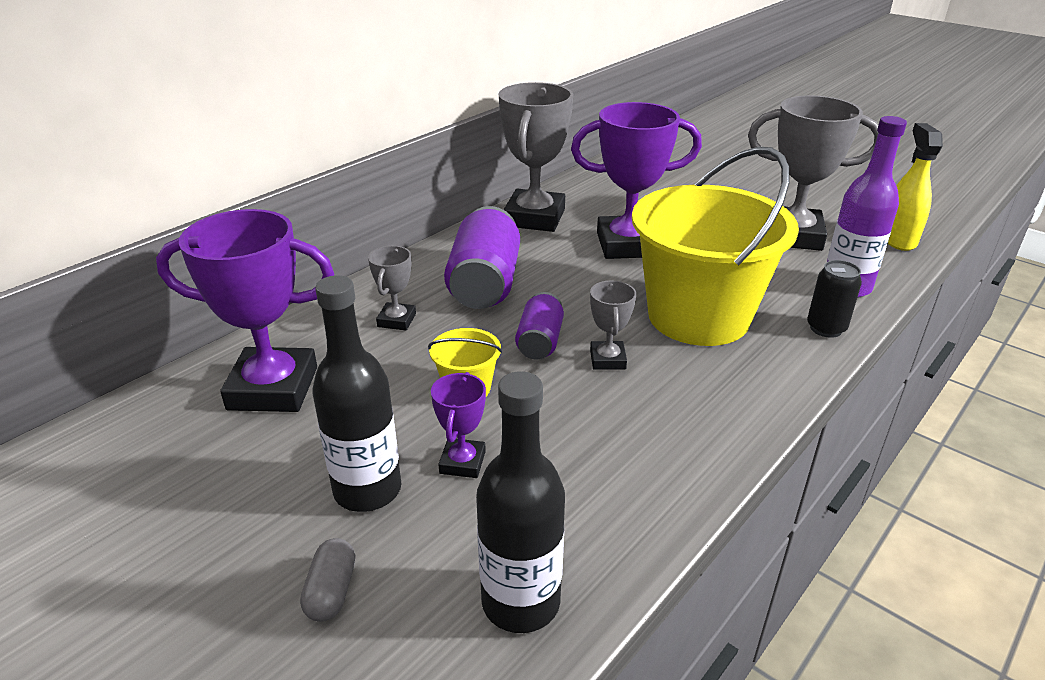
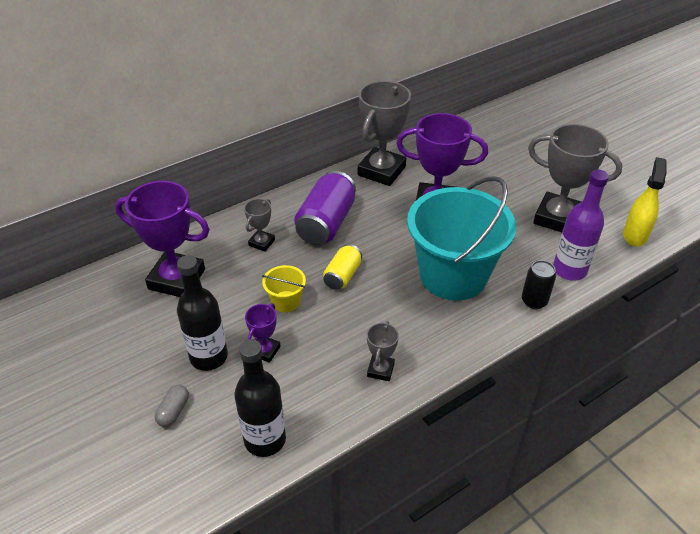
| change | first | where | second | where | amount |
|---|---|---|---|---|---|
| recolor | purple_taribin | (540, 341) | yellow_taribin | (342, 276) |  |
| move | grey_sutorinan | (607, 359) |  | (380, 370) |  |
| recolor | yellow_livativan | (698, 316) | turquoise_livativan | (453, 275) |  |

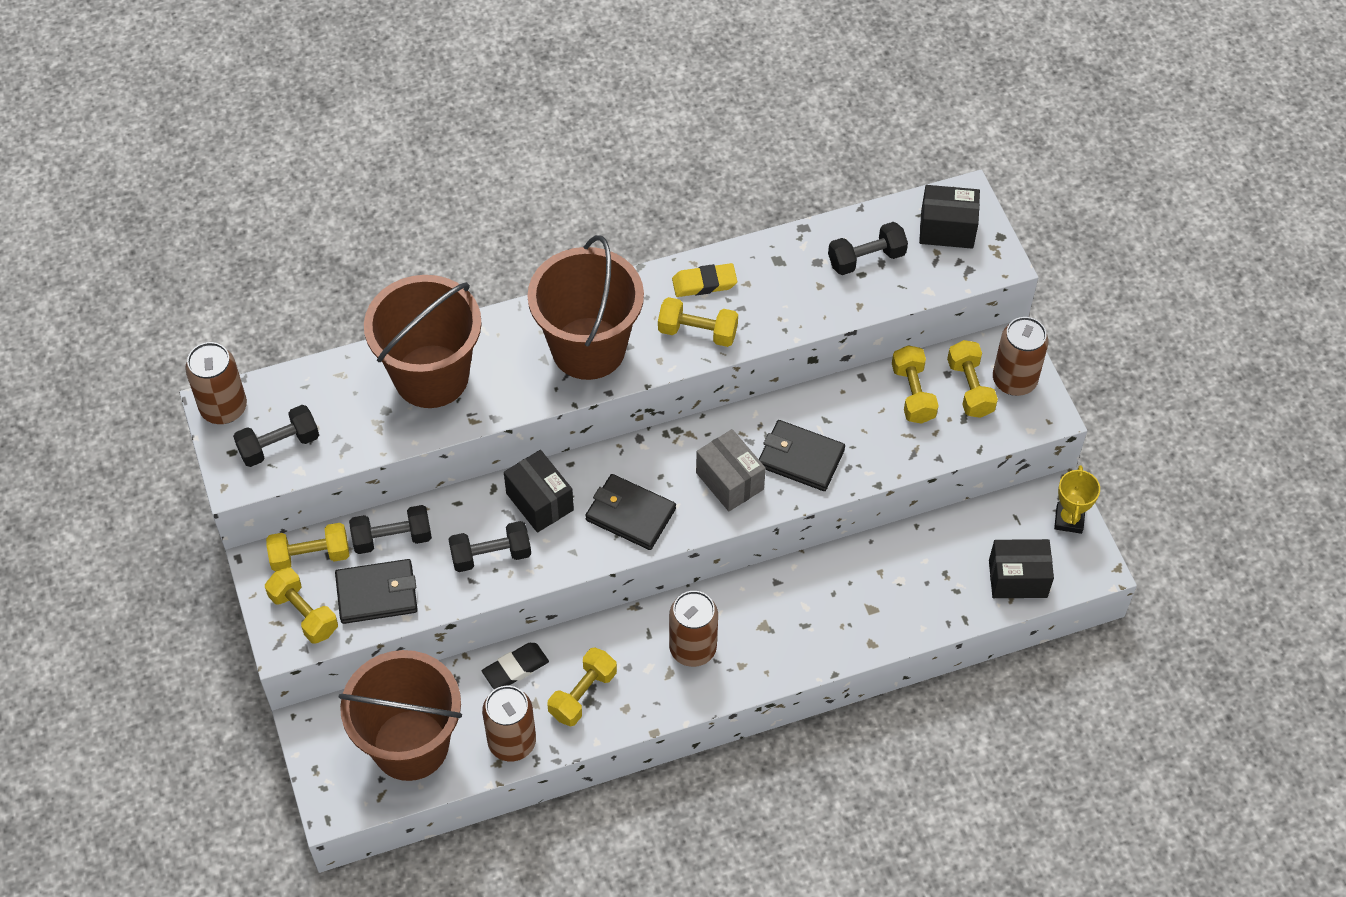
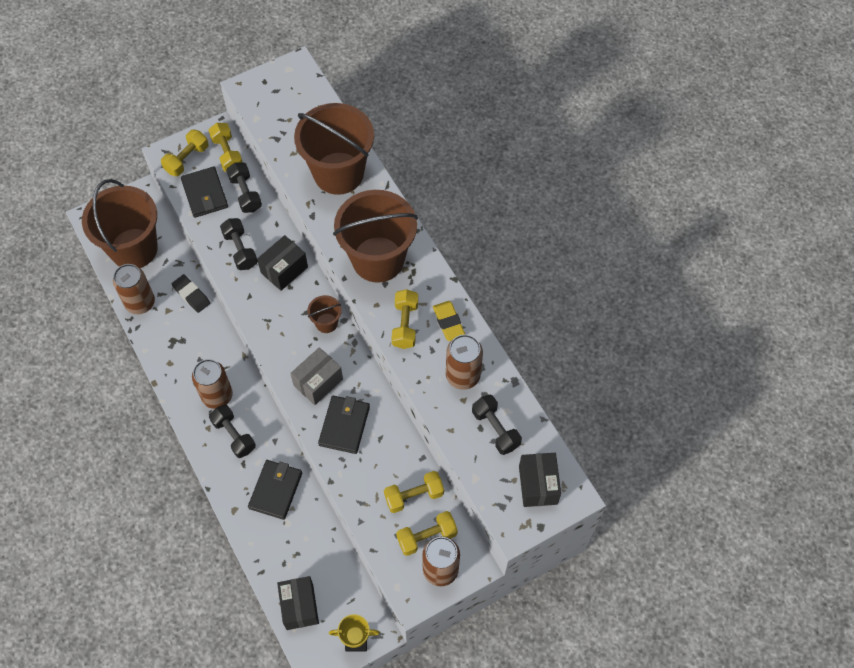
| change | first | where | second | where | amount |
|---|---|---|---|---|---|
| move | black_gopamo | (279, 445) |  | (234, 435) |  |
| move | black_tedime | (630, 514) |  | (275, 490) |  |
| insert |  |  | brown_livativan | (326, 323) |  |
| move | brown_taribin | (223, 408) |  | (463, 375) |  |
| delete | yellow_gopamo | (583, 694) |  |  |  |

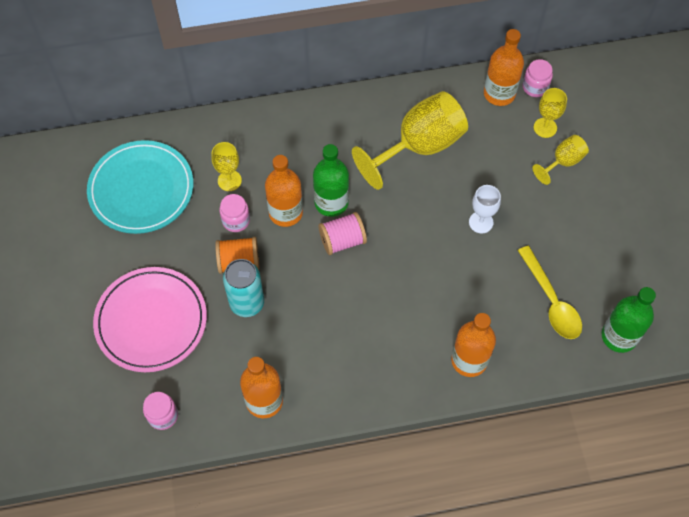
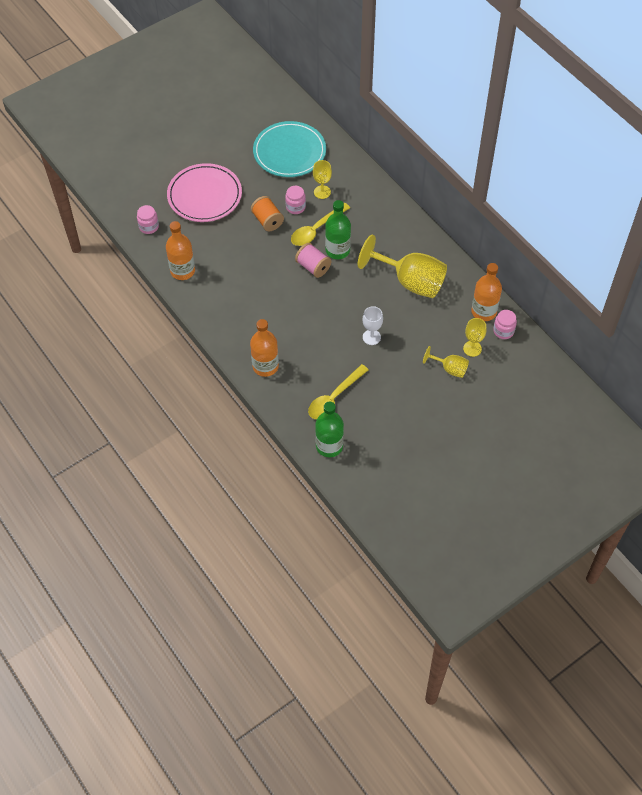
| change | first | where | second | where | amount |
|---|---|---|---|---|---|
| replace | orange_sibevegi | (285, 212) | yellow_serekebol | (316, 230) |  |
| delete | turquoise_taribin | (247, 303) |  |  |  |

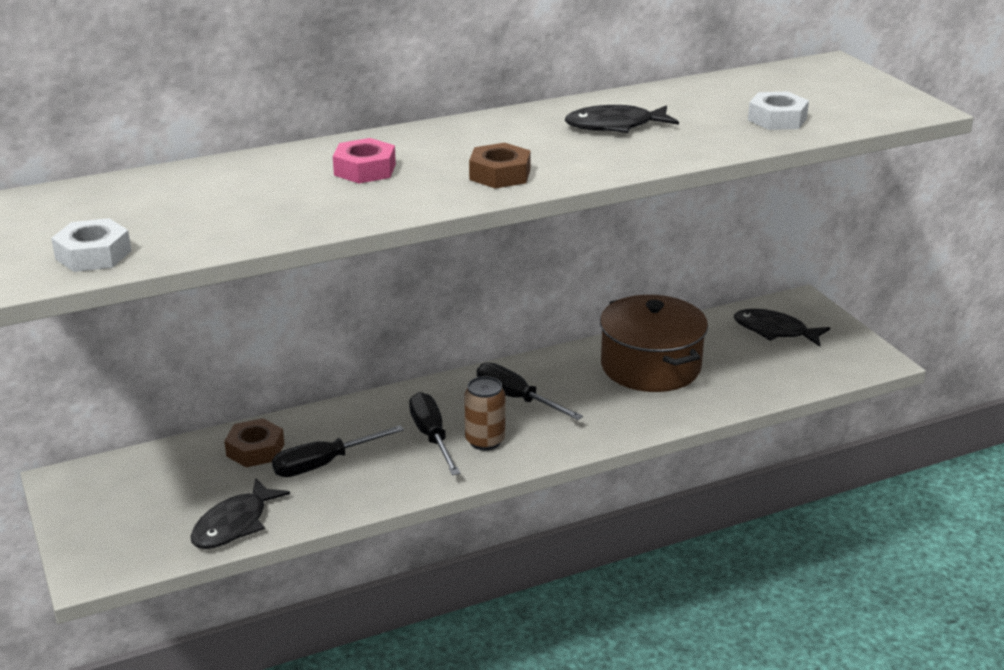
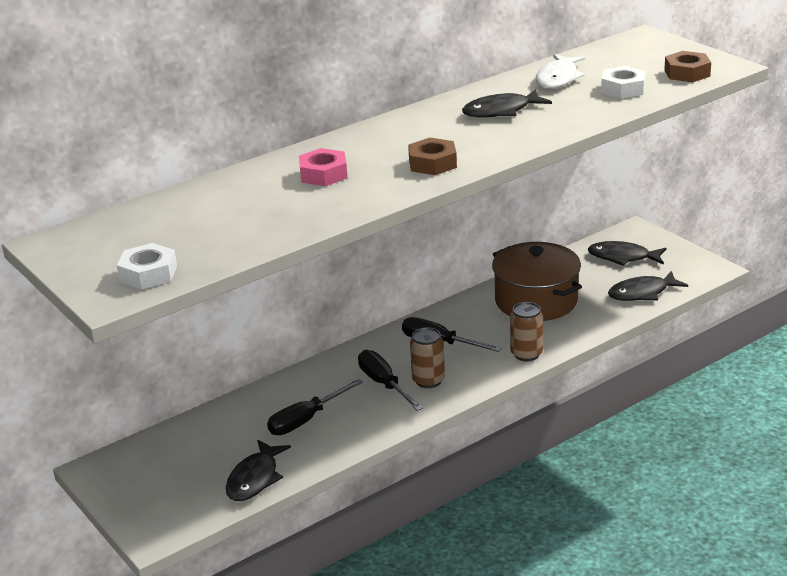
| change | first | where | second | where | amount |
|---|---|---|---|---|---|
| insert |  |  | brown_taribin | (526, 354) |  |
| insert |  |  | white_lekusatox | (558, 78) |  |
| insert |  |  | black_lekusatox | (642, 293) |  |
| move | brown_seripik | (255, 450) |  | (687, 73) |  |

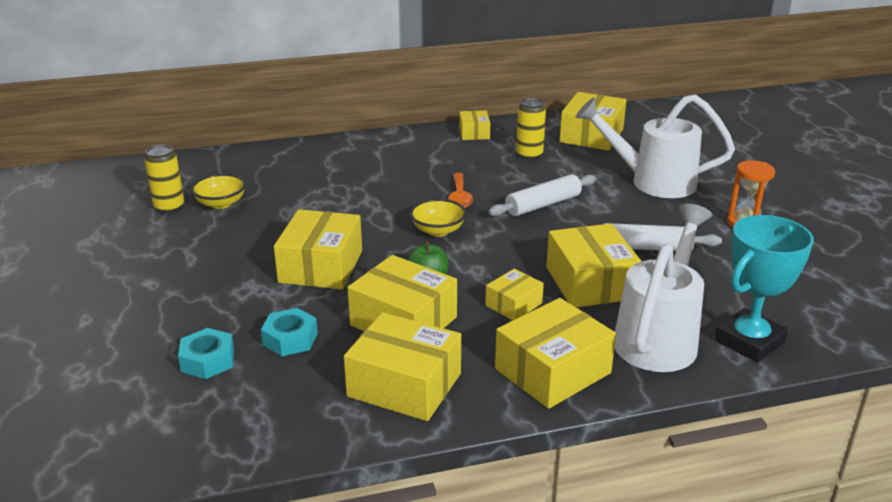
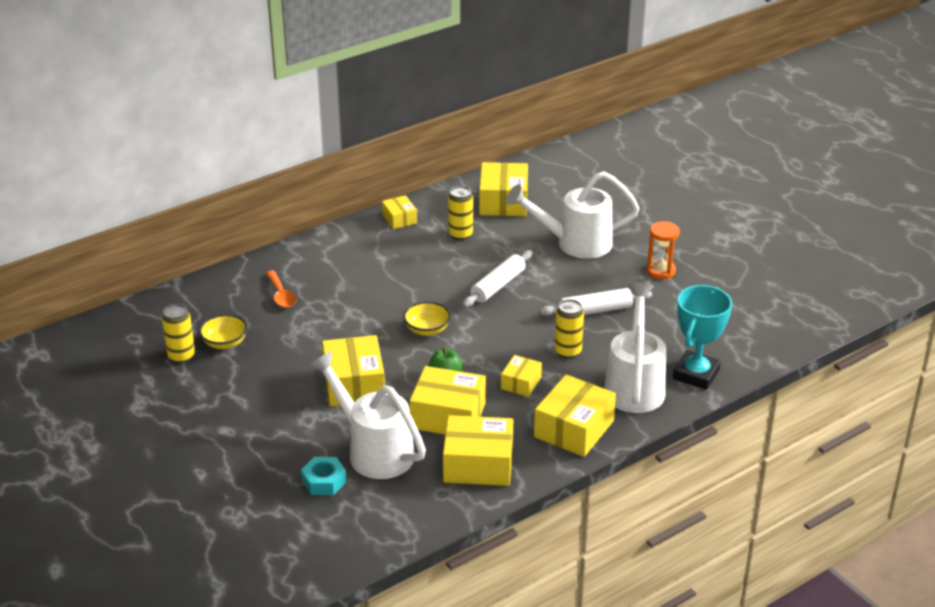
| change | first | where | second | where | amount |
|---|---|---|---|---|---|
| move | orange_serekebol | (460, 197) |  | (281, 295) |  |
| replace | turquoise_seripik | (290, 339) | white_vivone | (373, 450) |  |
| replace | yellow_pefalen | (590, 283) | yellow_taribin | (568, 351) |  |

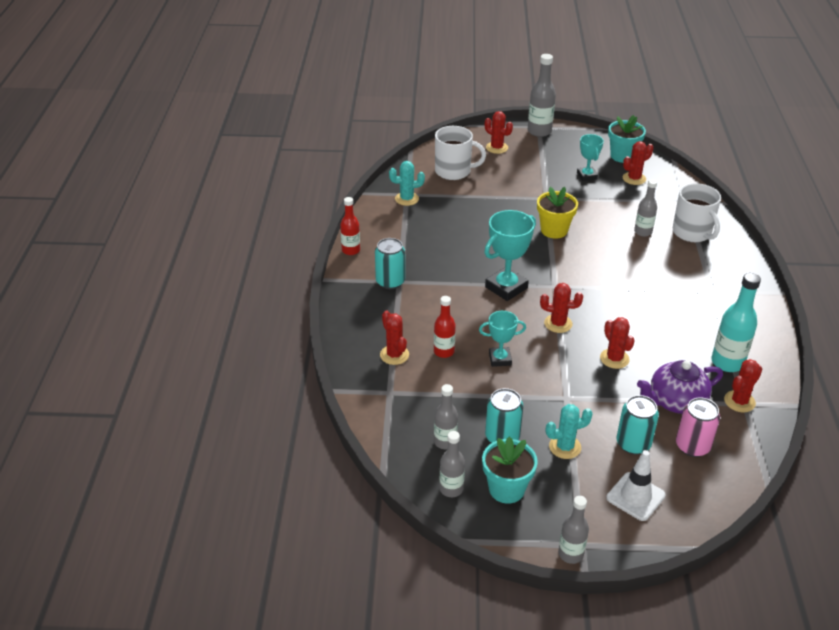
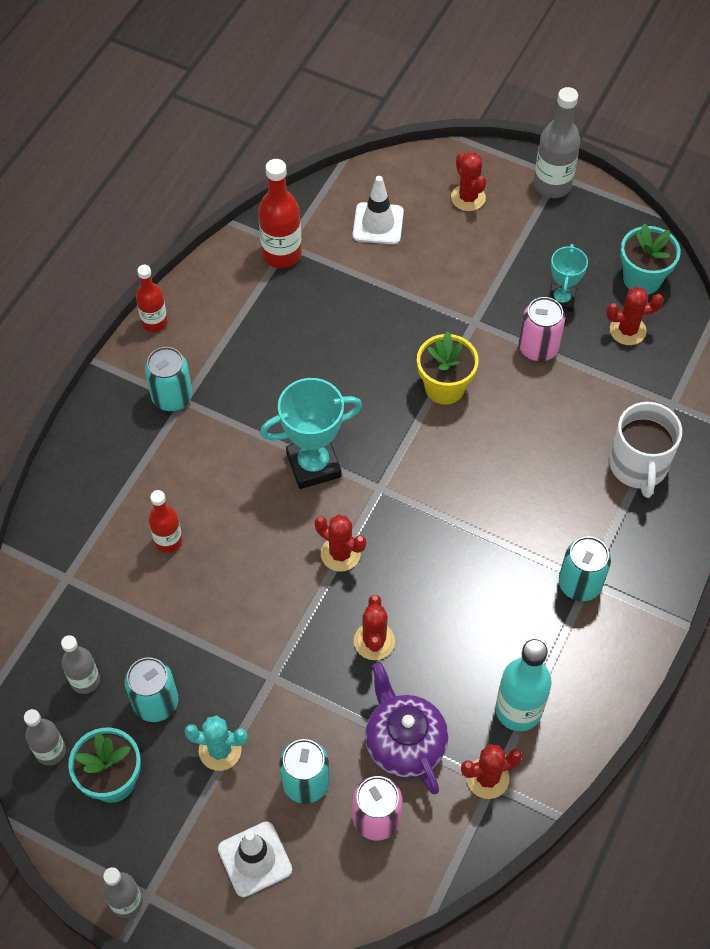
| change | first | where | second | where | amount |
|---|---|---|---|---|---|
| replace | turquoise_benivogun | (407, 199) | red_sibevegi | (281, 254) |  |
| replace | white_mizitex | (454, 171) | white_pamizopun | (378, 224) |  |
| rotate | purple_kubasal | (675, 401) |  | (404, 742) | 60 degrees clockwise |
| insert |  |  | pink_taribin | (538, 348) |  |
| insert |  |  | turquoise_taribin | (579, 584) |  |
| delete | red_benivogun | (394, 355) |  |  |  |
| delete | turquoise_sutorinan | (500, 359) |  |  |  |
| delete | grey_sibevegi | (643, 232) |  |  |  |

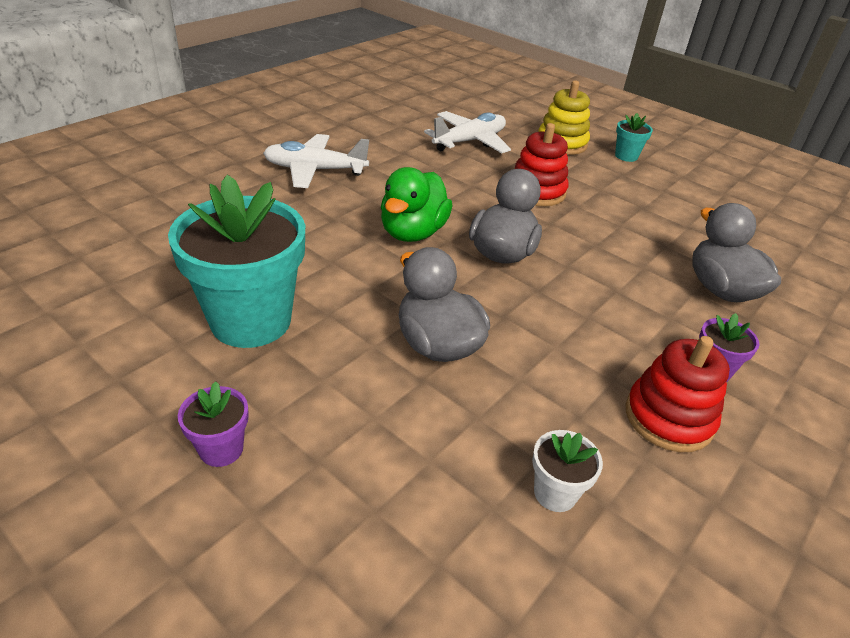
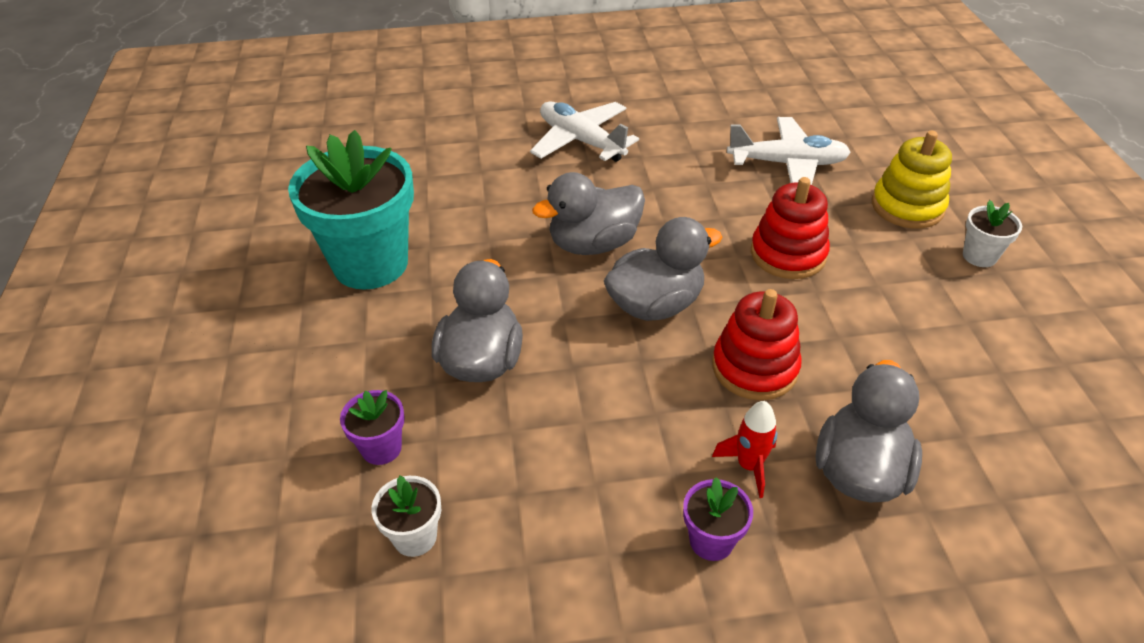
| change | first | where | second | where | amount |
|---|---|---|---|---|---|
| move | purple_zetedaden | (221, 449) |  | (381, 448) |  |
| recolor | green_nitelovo | (413, 232) | grey_nitelovo | (593, 244) |  |
| move | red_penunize | (668, 418) |  | (754, 368) |  |
| insert |  |  | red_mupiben | (749, 466) |  |
| recolor | turquoise_zetedaden | (626, 156) | white_zetedaden | (979, 256) |  |

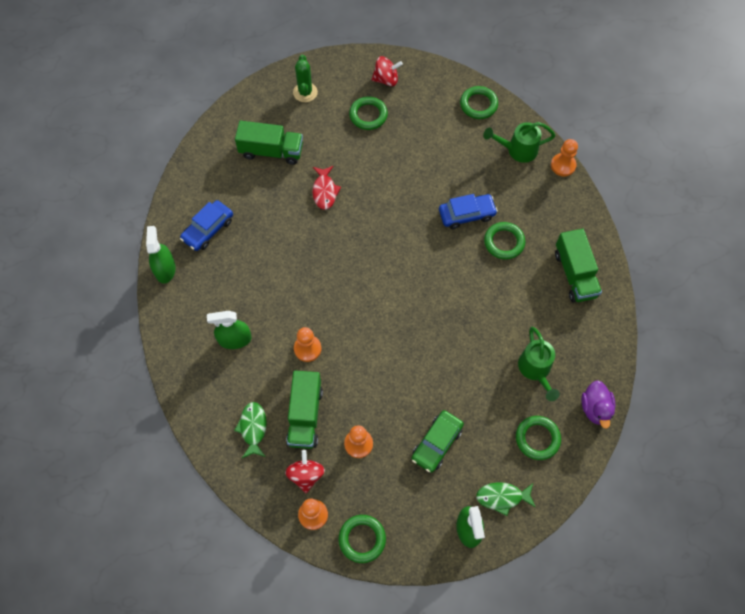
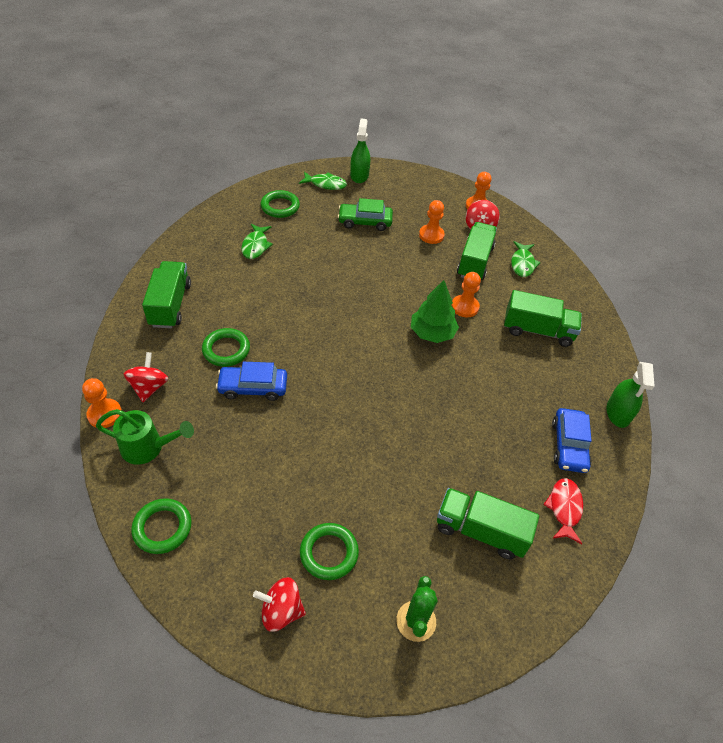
| change | first | where | second | where | amount |
|---|---|---|---|---|---|
| insert |  |  | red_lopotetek | (149, 387) |  |
| replace | green_vivone | (535, 370) | green_lekusatox | (255, 246) |  |
| rotate | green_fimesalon | (436, 443) |  | (365, 222) | 135 degrees counterclockwise |
| insert |  |  | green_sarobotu | (432, 333) |  |
| replace | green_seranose | (234, 339) | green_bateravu | (538, 330) |  |
| move | red_lekusatox | (324, 191) |  | (564, 508) |  |
| rotate | blue_fimesalon | (208, 229) |  | (569, 445) | 135 degrees clockwise |
| delete | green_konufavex | (362, 539) |  |  |  |
| delete | purple_nitelovo | (595, 408) |  |  |  |

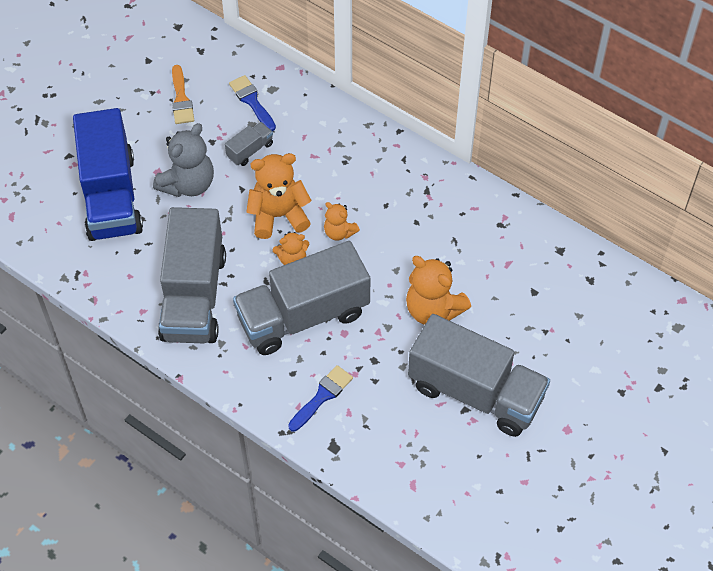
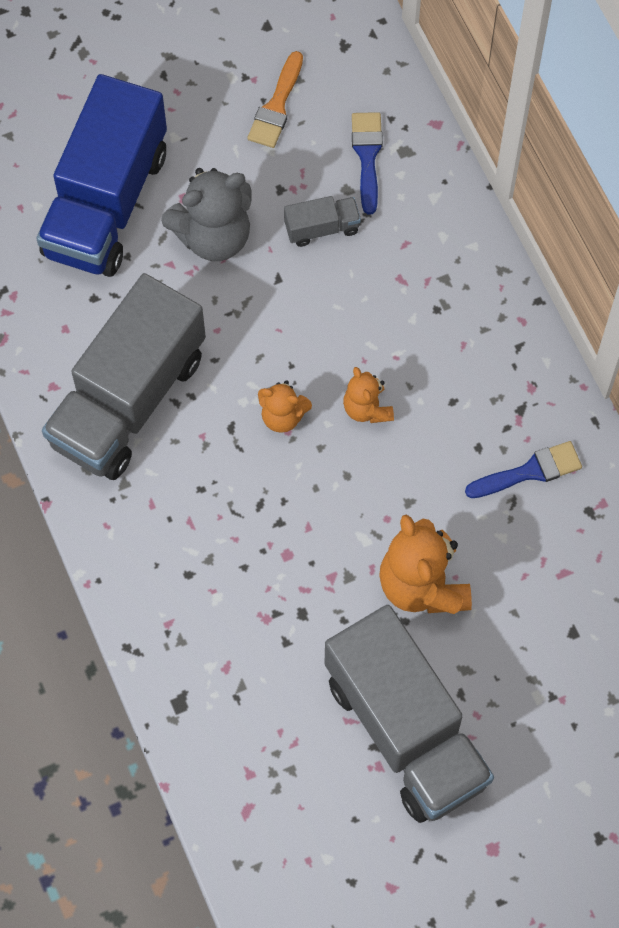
| change | first | where | second | where | amount |
|---|---|---|---|---|---|
| move | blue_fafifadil | (322, 396) |  | (529, 471) |  |
| delete | grey_bateravu | (303, 315) |  |  |  |
| delete | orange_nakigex | (278, 216) |  |  |  |

